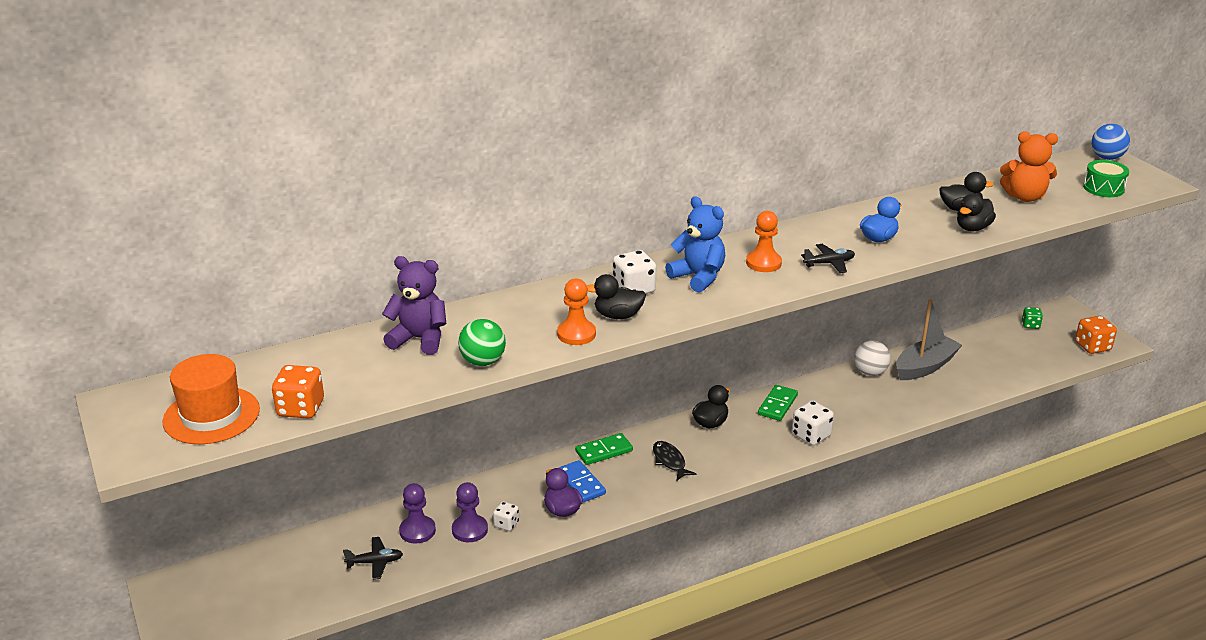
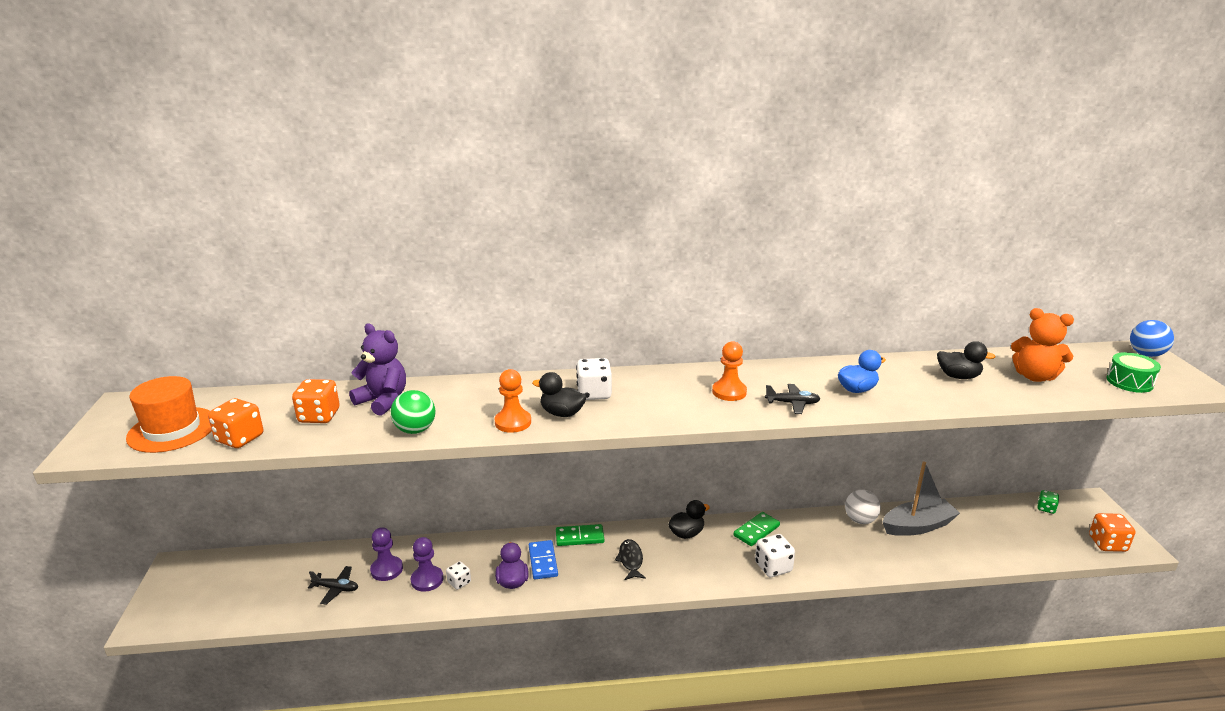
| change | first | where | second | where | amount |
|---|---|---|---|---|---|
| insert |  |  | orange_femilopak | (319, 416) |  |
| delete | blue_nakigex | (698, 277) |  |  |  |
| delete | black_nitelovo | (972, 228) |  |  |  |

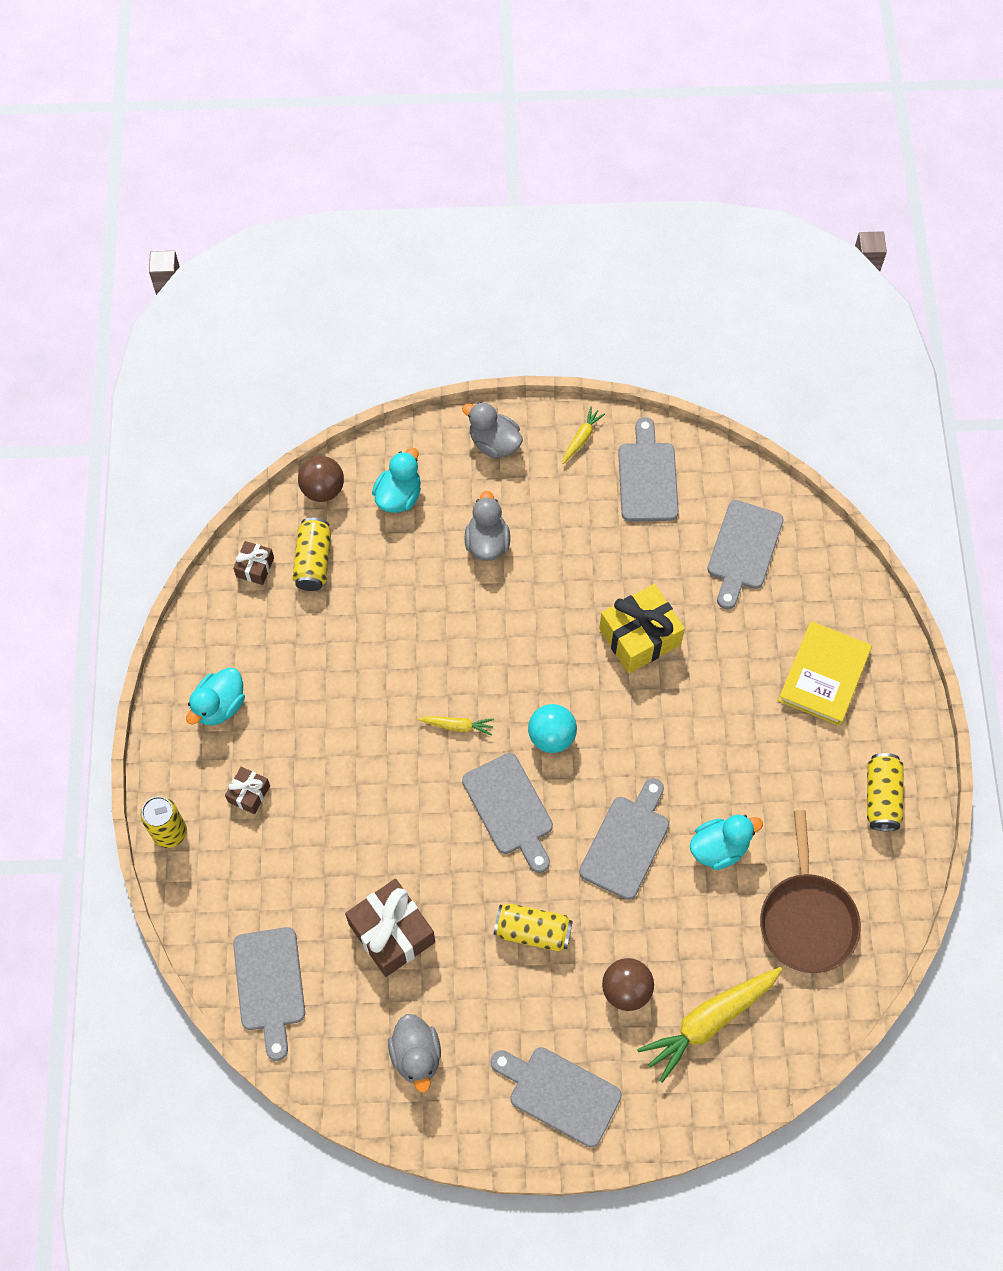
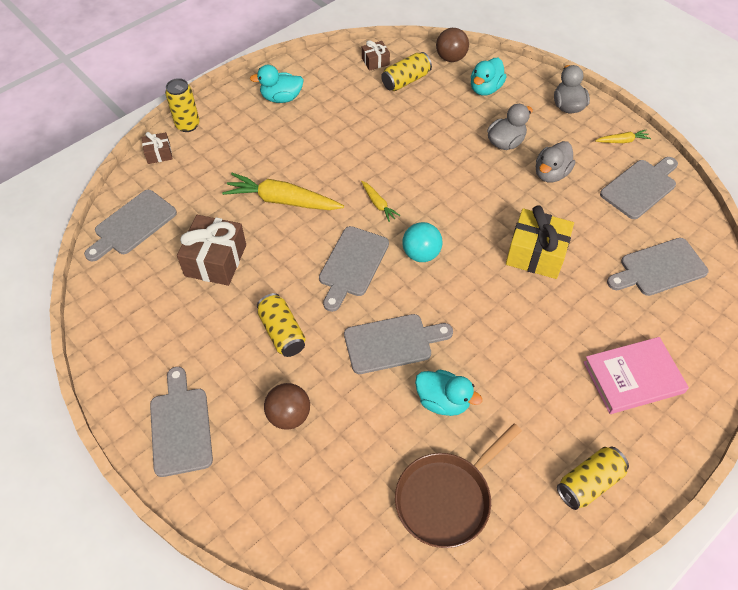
| change | first | where | second | where | amount |
|---|---|---|---|---|---|
| move | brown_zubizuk | (249, 794) |  | (159, 154) |  |
| move | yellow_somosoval | (709, 1021) |  | (282, 200) |  |
| rotate | turquoise_nitelovo | (399, 496) |  | (485, 89) | 135 degrees clockwise |
| move | grey_nitelovo | (416, 1055) |  | (551, 174) |  |
| recolor | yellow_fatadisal | (824, 675) | pink_fatadisal | (633, 377) |  |

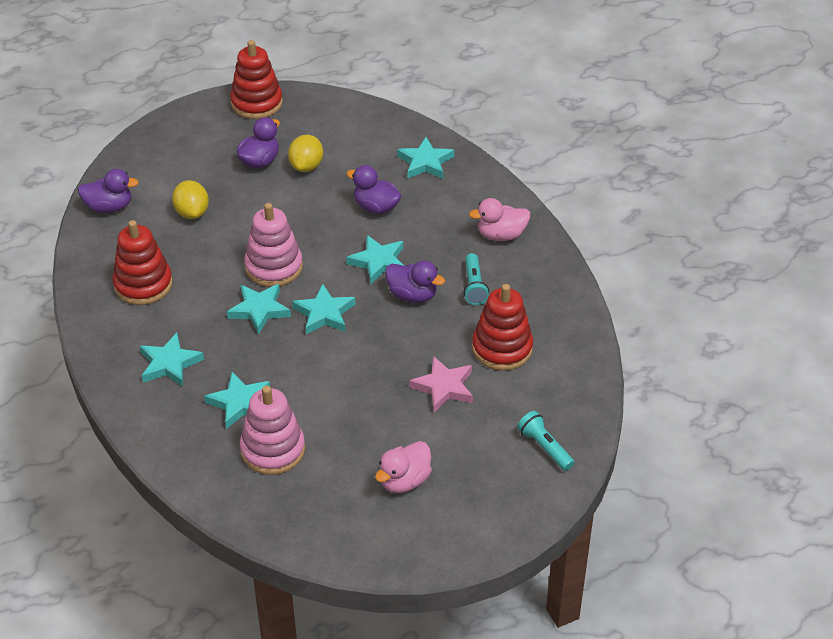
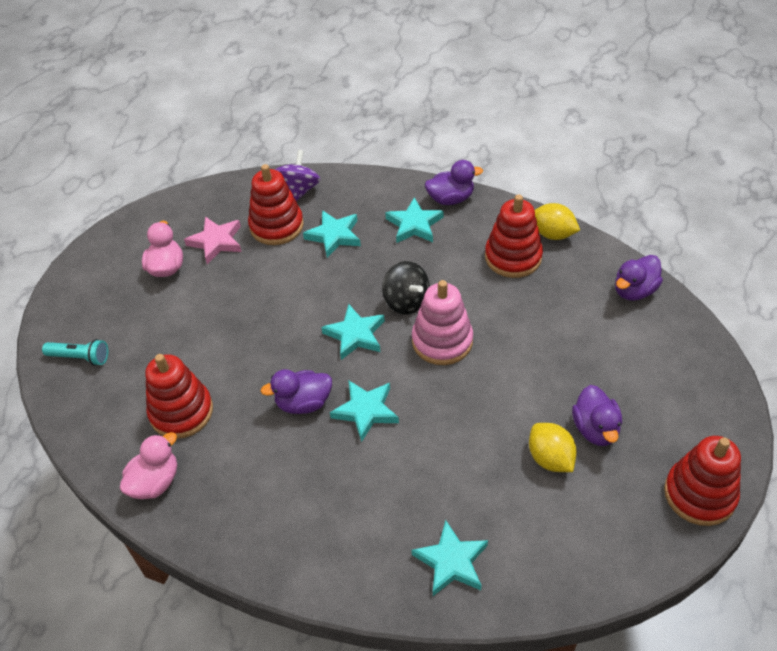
| change | first | where | second | where | amount |
|---|---|---|---|---|---|
| move | pink_nitelovo | (501, 235) |  | (155, 482) |  |
| move | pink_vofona | (444, 387) |  | (216, 242) |  |
| recolor | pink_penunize | (273, 450) | red_penunize | (276, 226) |  |
| insert |  |  | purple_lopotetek | (299, 190) |  |
| replace | turquoise_vofona | (259, 310) | black_lopotetek | (406, 301) |  |
| move | purple_nitelovo | (376, 207) |  | (451, 199) |  |
| move | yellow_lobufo | (192, 213) |  | (553, 234) |  |
| delete | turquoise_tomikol | (474, 286) |  |  |  |

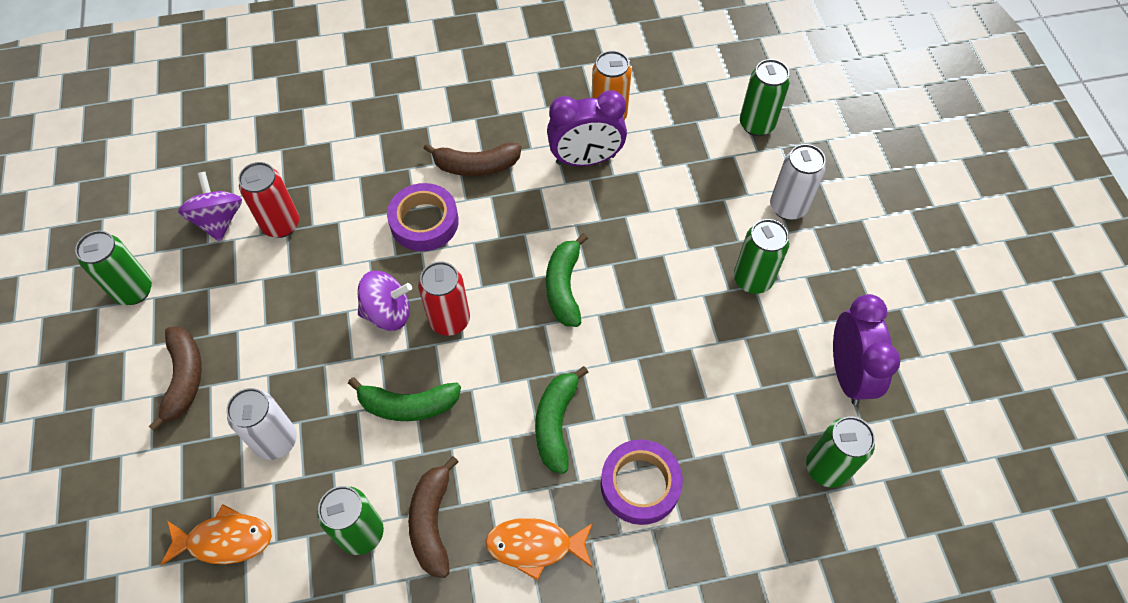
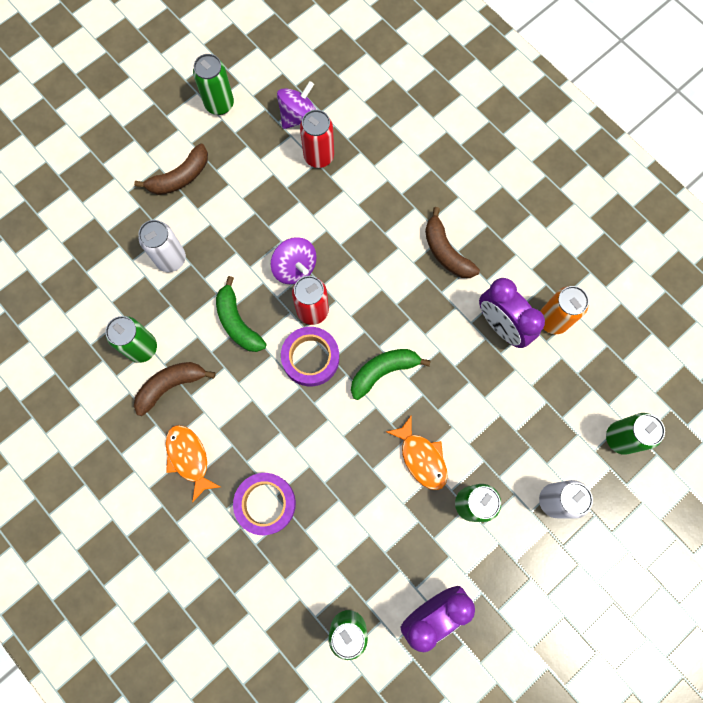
| change | first | where | second | where | amount |
|---|---|---|---|---|---|
| move | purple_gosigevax | (424, 222) |  | (310, 358) |  |
| move | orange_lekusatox | (225, 540) |  | (421, 457) |  |
| delete | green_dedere | (556, 423) |  |  |  |

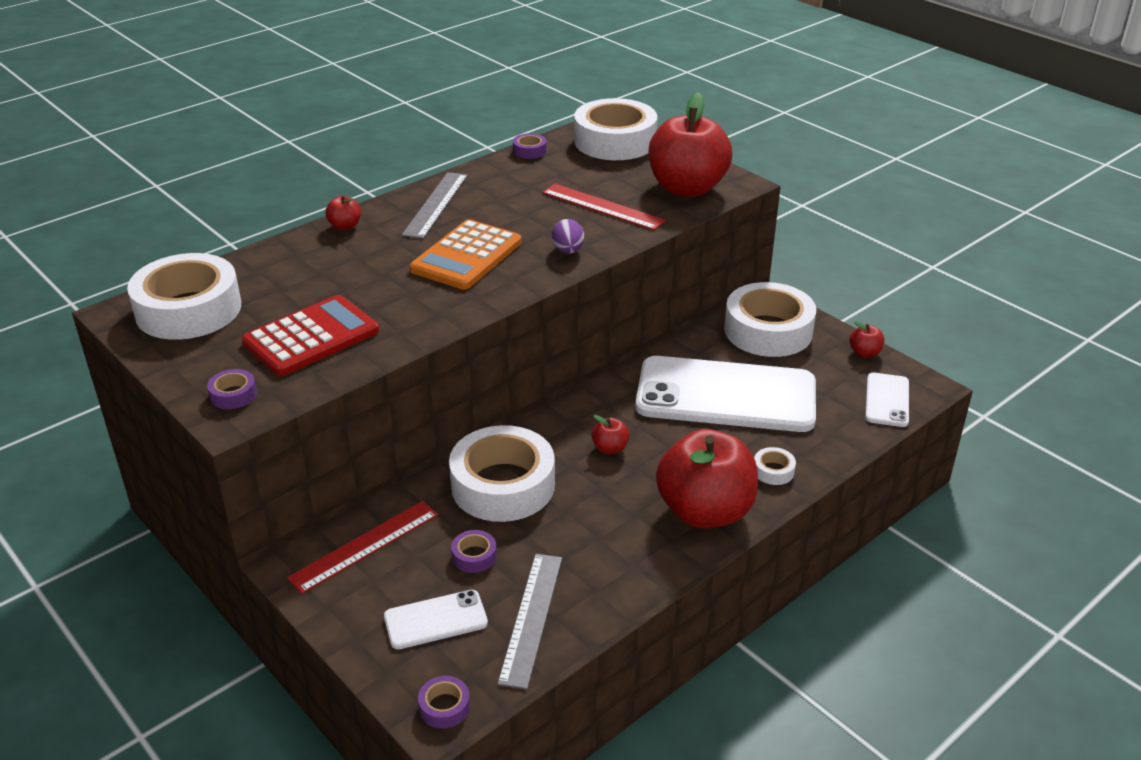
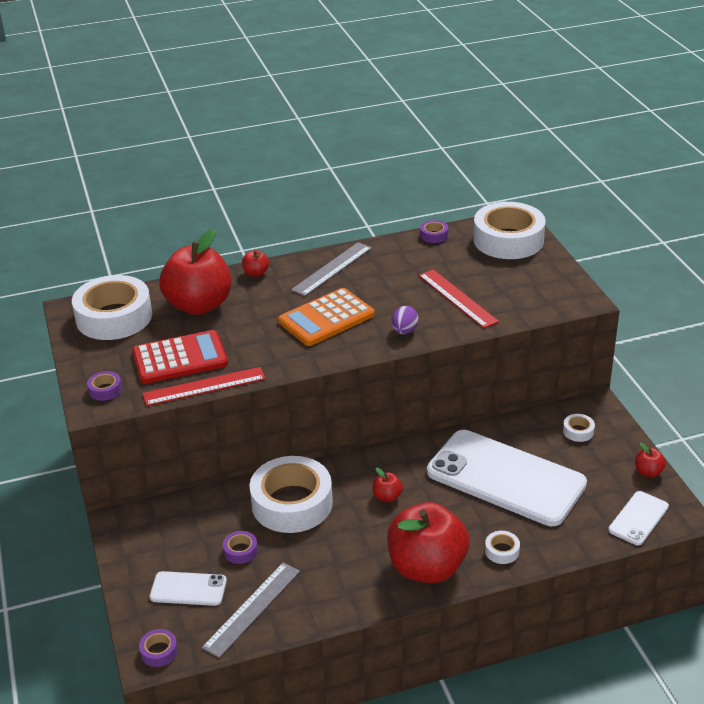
| change | first | where | second | where | amount |
|---|---|---|---|---|---|
| move | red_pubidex | (364, 546) |  | (204, 386) |  |
| move | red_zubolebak | (687, 188) |  | (199, 305) |  |
| resize | white_gosigevax | (768, 331) |  | (578, 431) | x0.40 |

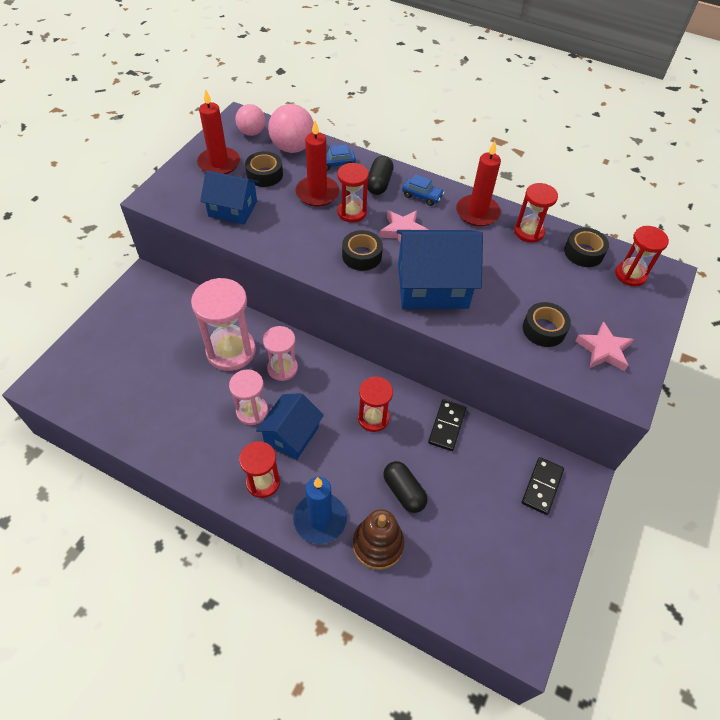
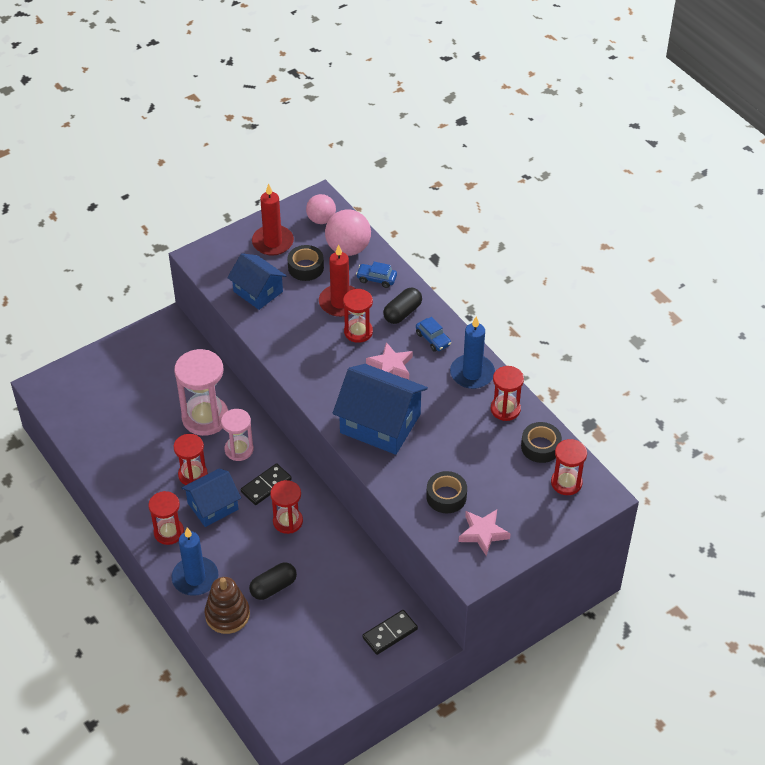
| change | first | where | second | where | amount |
|---|---|---|---|---|---|
| recolor | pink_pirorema | (252, 411) | red_pirorema | (193, 475) |  |
| move | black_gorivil | (447, 426) |  | (266, 486) |  |
| rotate | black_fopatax | (404, 491) |  | (273, 587) | 60 degrees clockwise |
| recolor | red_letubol | (477, 213) | blue_letubol | (472, 373) |  |
| delete | black_gosigevax | (362, 255) |  |  |  |

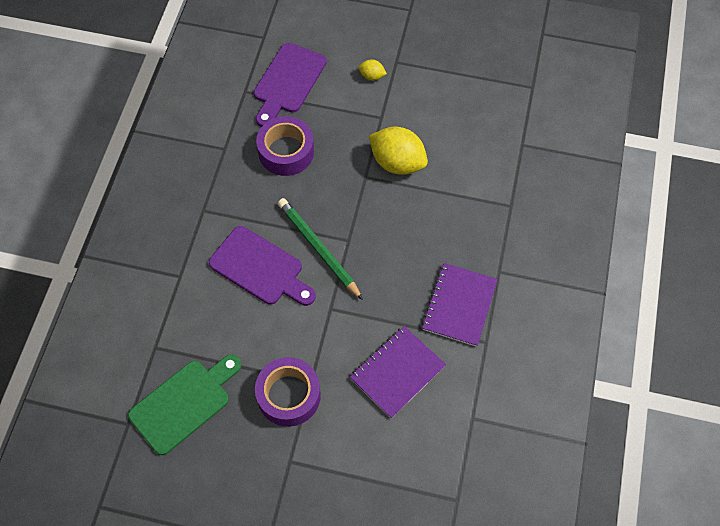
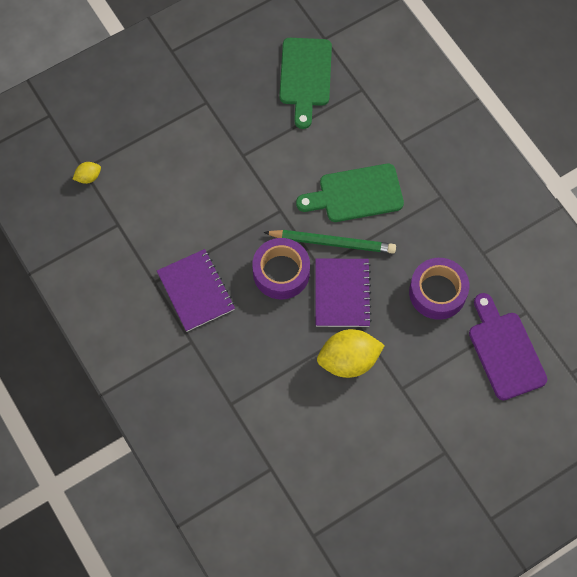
| change | first | where | second | where | amount |
|---|---|---|---|---|---|
| move | yellow_lobufo | (372, 76) |  | (88, 177) |  |
| move | purple_gosigevax | (289, 395) |  | (281, 272) |  |
| recolor | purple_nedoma | (260, 268) | green_nedoma | (355, 194) |  |
| move | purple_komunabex | (397, 372) |  | (342, 293) |  |

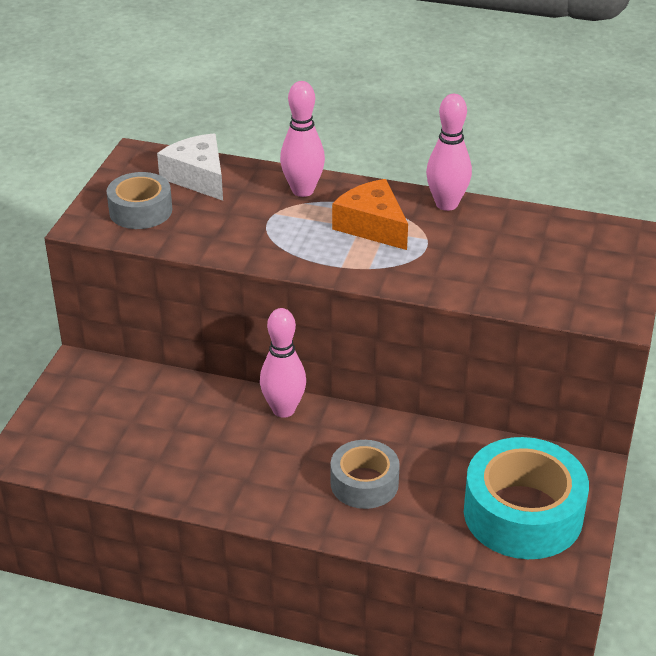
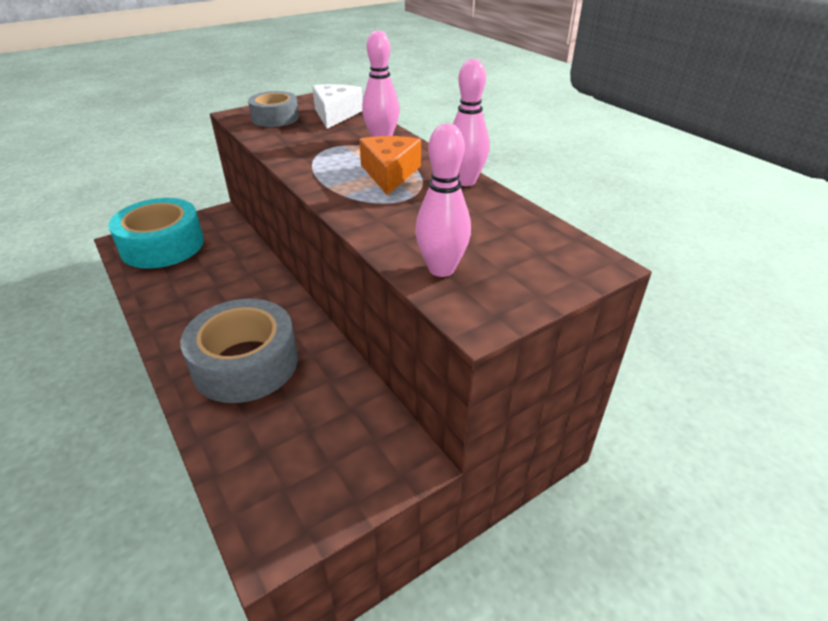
| change | first | where | second | where | amount |
|---|---|---|---|---|---|
| move | turquoise_gosigevax | (523, 513) |  | (162, 245) |  |
| resize | grey_gosigevax | (364, 483) |  | (245, 363) | x1.70 |
| move | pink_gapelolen | (283, 410) |  | (441, 269) |  |

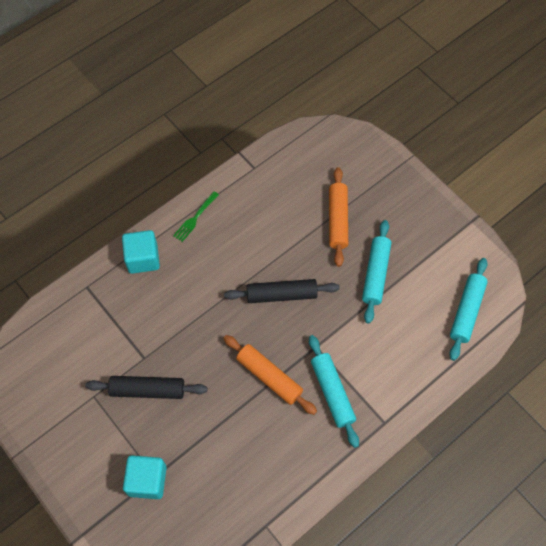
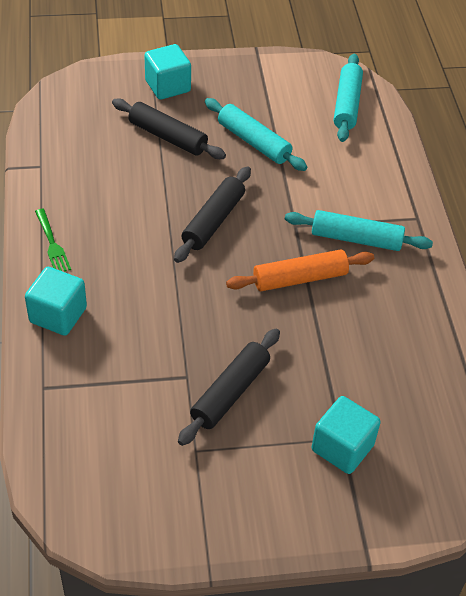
| change | first | where | second | where | amount |
|---|---|---|---|---|---|
| recolor | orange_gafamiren | (337, 220) | black_gafamiren | (168, 137) |  |
| insert |  |  | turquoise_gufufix | (168, 86) |  |
| rotate | turquoise_gafamiren | (466, 311) |  | (347, 104) | 45 degrees clockwise |

